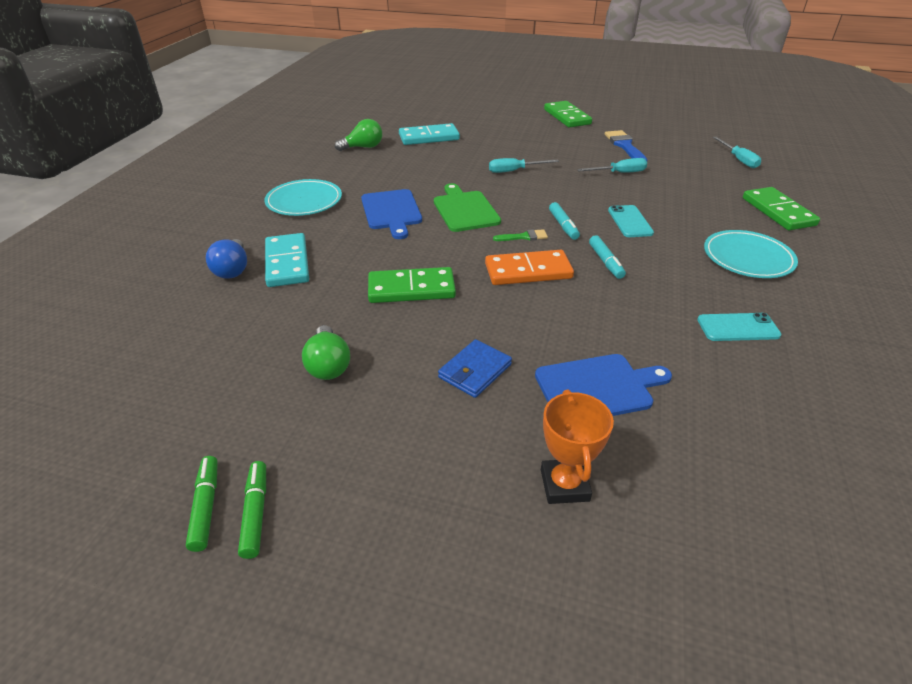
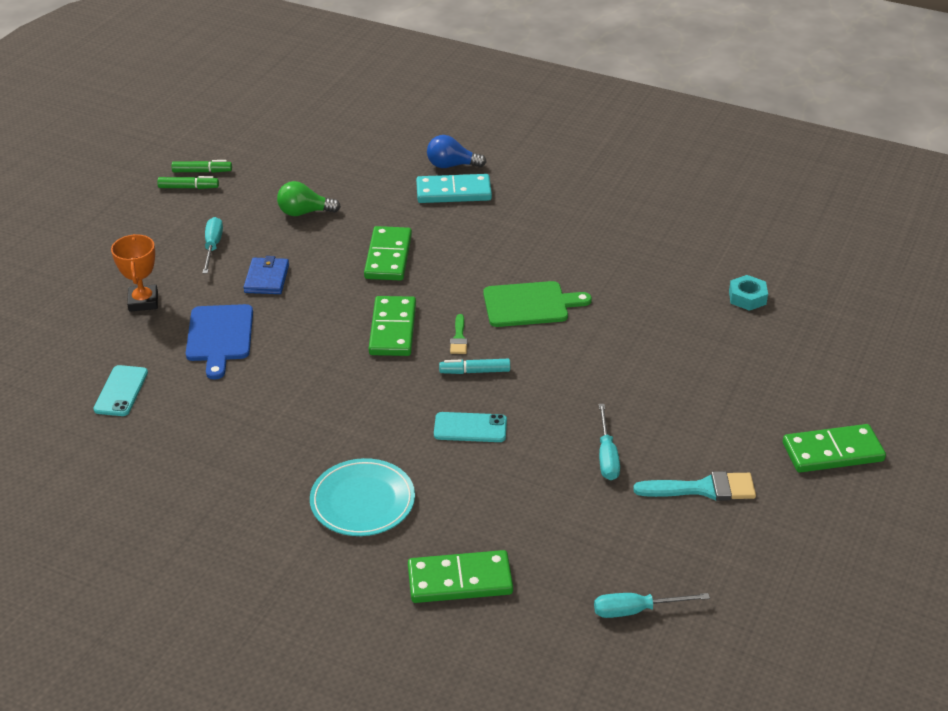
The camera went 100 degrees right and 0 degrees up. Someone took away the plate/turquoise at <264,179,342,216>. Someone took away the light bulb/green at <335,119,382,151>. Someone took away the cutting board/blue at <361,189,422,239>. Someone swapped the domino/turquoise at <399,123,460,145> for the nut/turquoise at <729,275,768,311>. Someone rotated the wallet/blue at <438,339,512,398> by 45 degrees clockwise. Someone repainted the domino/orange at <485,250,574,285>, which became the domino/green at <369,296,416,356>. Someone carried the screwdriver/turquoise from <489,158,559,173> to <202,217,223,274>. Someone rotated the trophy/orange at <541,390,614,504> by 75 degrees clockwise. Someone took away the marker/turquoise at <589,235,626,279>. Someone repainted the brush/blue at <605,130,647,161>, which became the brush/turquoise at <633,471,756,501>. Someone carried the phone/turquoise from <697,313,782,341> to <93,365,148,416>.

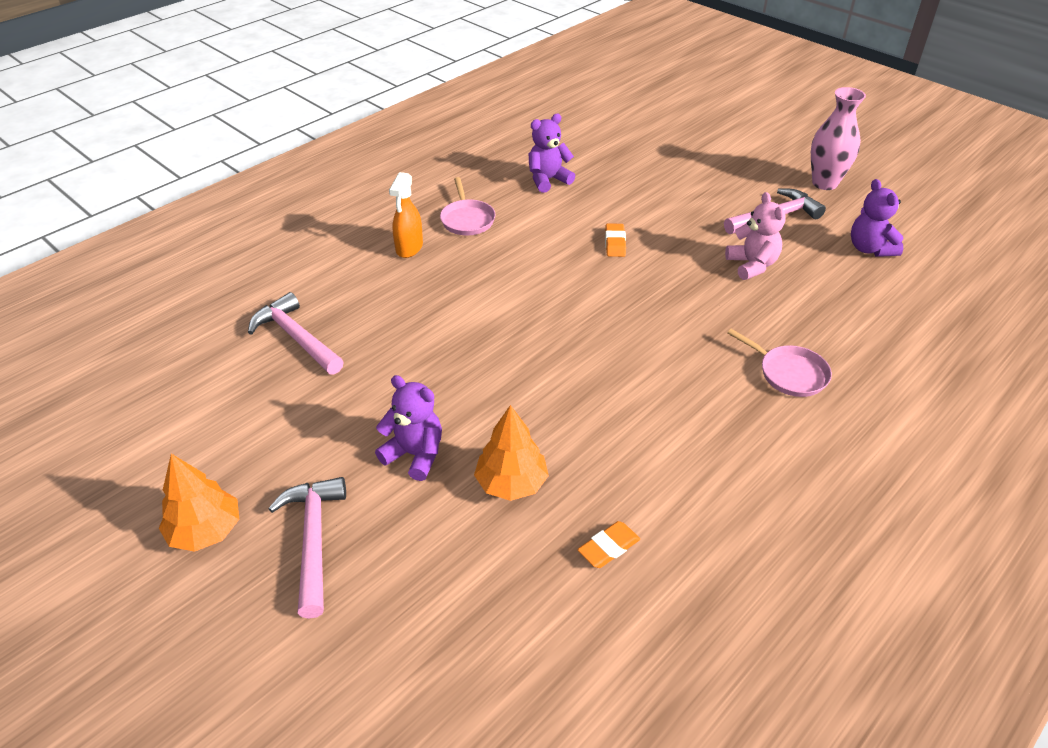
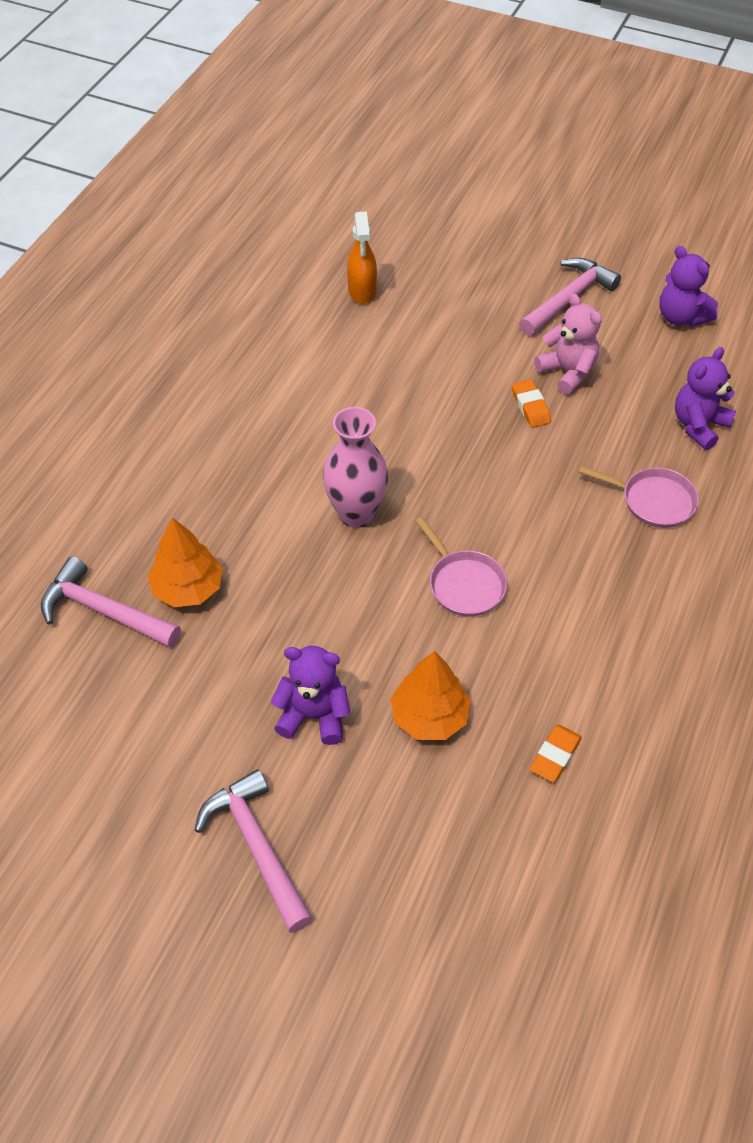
The camera went 20 degrees left and 10 degrees up. Someone carried the tree/orange from <159,454,239,552> to <148,517,223,607>. Someone carried the spray bottle/orange from <389,172,423,258> to <347,211,377,304>. Someone carried the pan/pink from <440,177,496,235> to <416,517,507,617>. Someone carried the teddy bear/purple from <528,114,575,193> to <675,347,736,450>. Someone carried the eraser/orange from <605,223,626,257> to <512,379,551,428>. Someone carried the vase/pink from <811,87,866,190> to <323,407,388,528>.

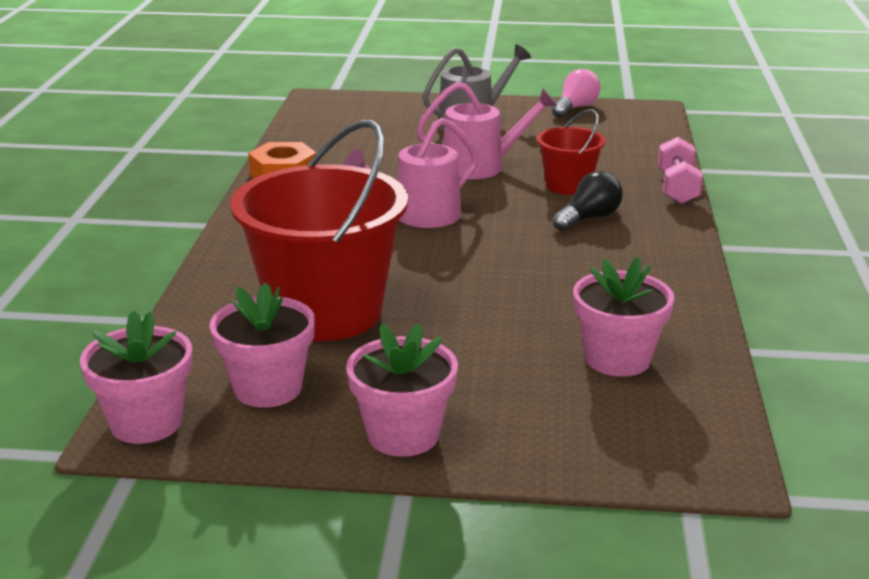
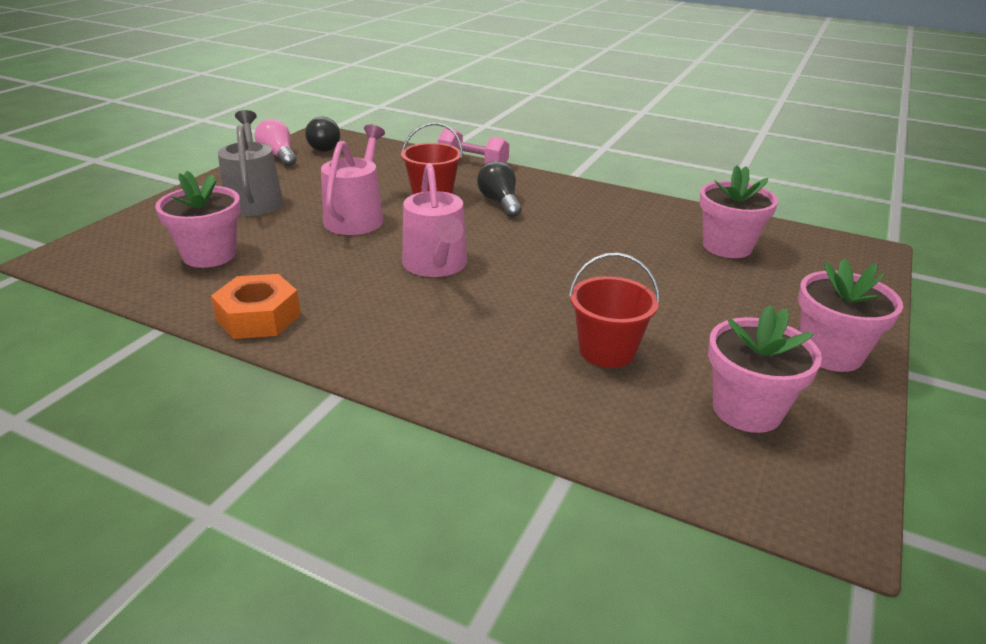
The camera went 70 degrees left and 5 degrees up. Someone carried the flower pot/pink from <80,310,192,444> to <155,171,241,268>. Someone scaled the bucket/red at <231,120,408,341> by 0.50. Someone put down the light bulb/black at <305,117,340,152>.

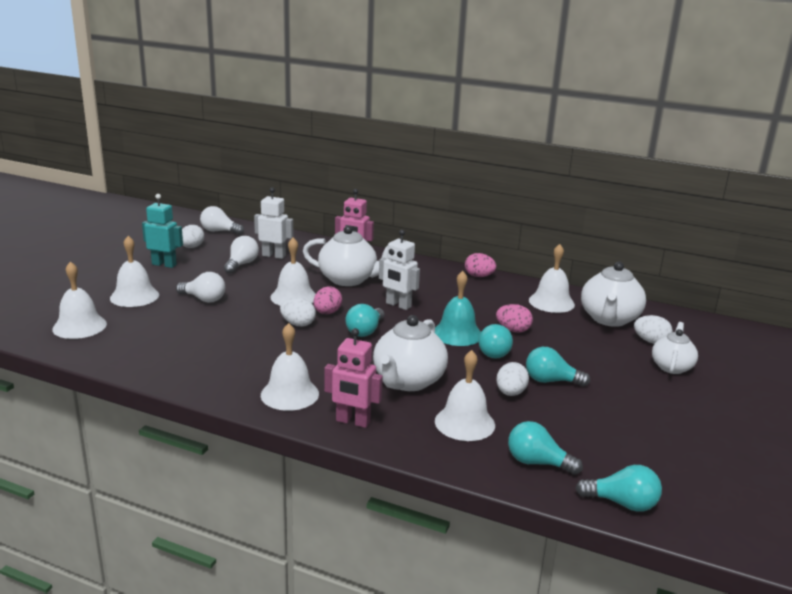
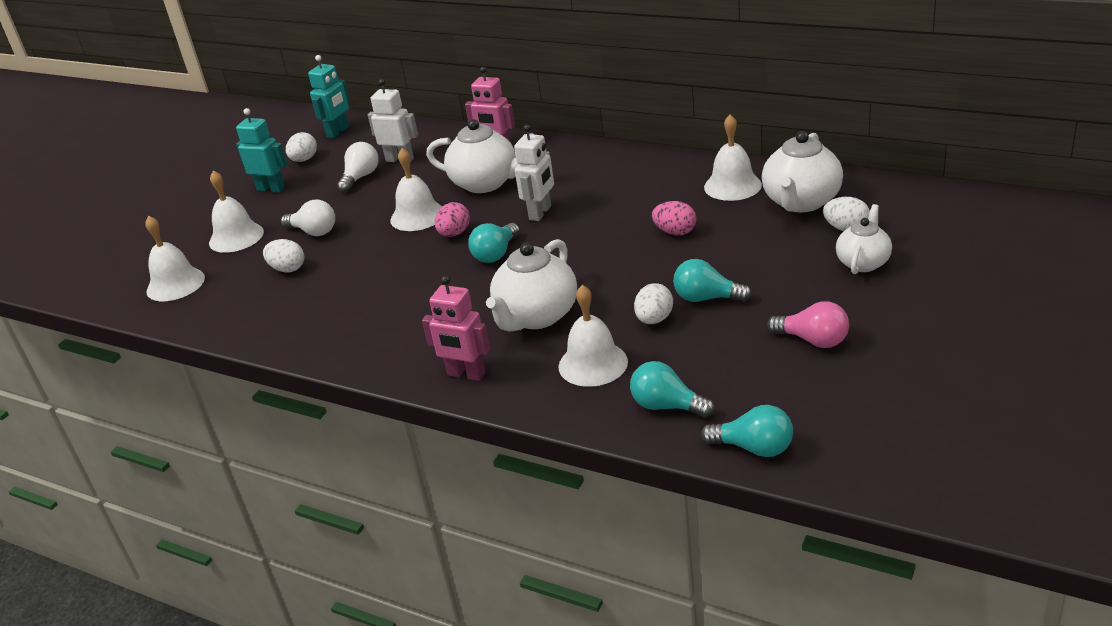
The camera went 10 degrees right and 10 degrees up. Someone swapped the light bulb/white at <200,206,244,235> for the robot/turquoise at <308,55,349,138>. Someone took away the bell/white at <261,323,319,411>. Someone carried the egg/white from <280,298,316,326> to <263,239,304,272>. Someone rotated the robot/white at <379,230,420,310> by 105 degrees counterclockwise. Someone took away the bell/turquoise at <435,271,481,346>. Someone took away the egg/pink at <465,253,496,277>. Someone took away the light bulb/turquoise at <478,324,513,359>. Someone put down the light bulb/pink at <767,301,849,348>.

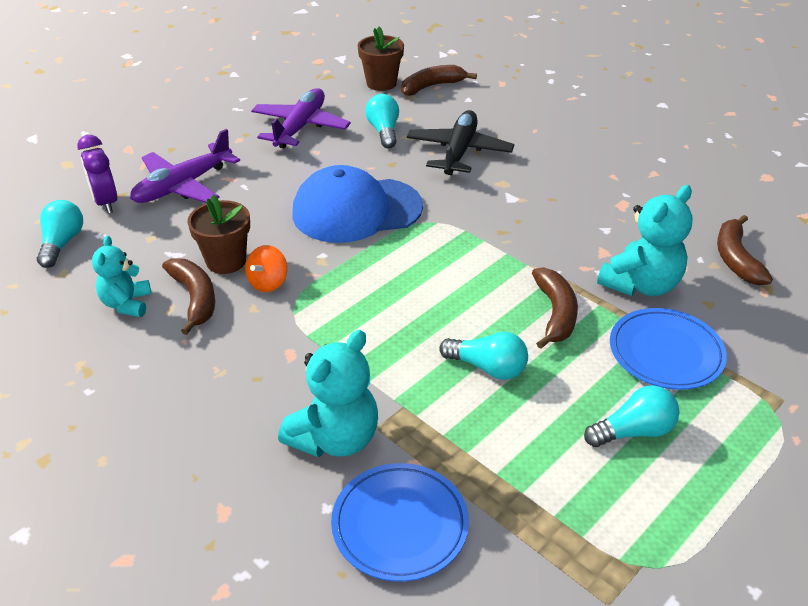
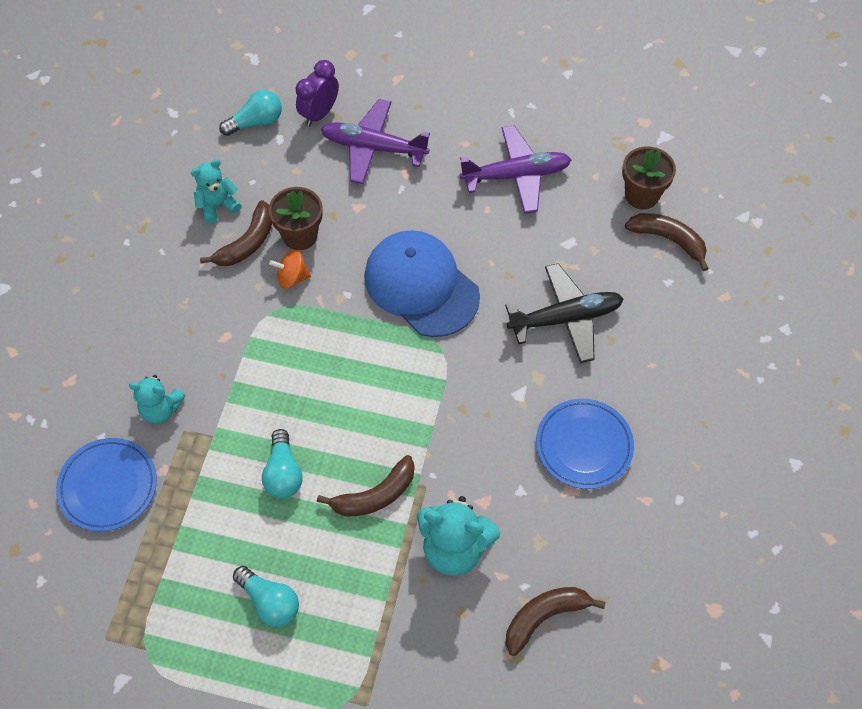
The camera went 60 degrees right and 20 degrees up. Someone scaled the teddy bear/turquoise at <278,330,378,457> by 0.64. Someone took away the light bulb/turquoise at <365,94,399,148>. Someone carried the plate/blue from <610,308,727,390> to <536,399,634,489>.

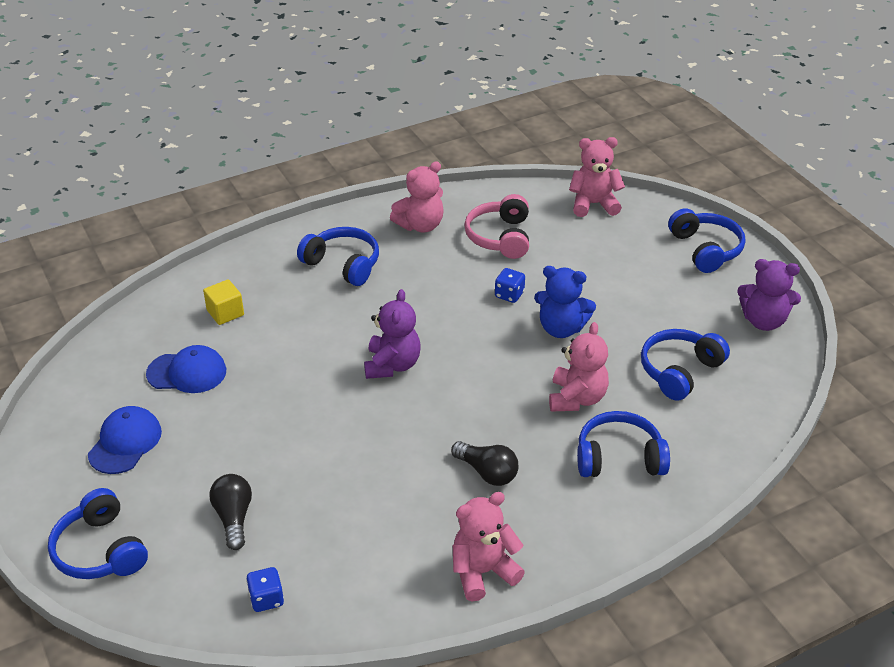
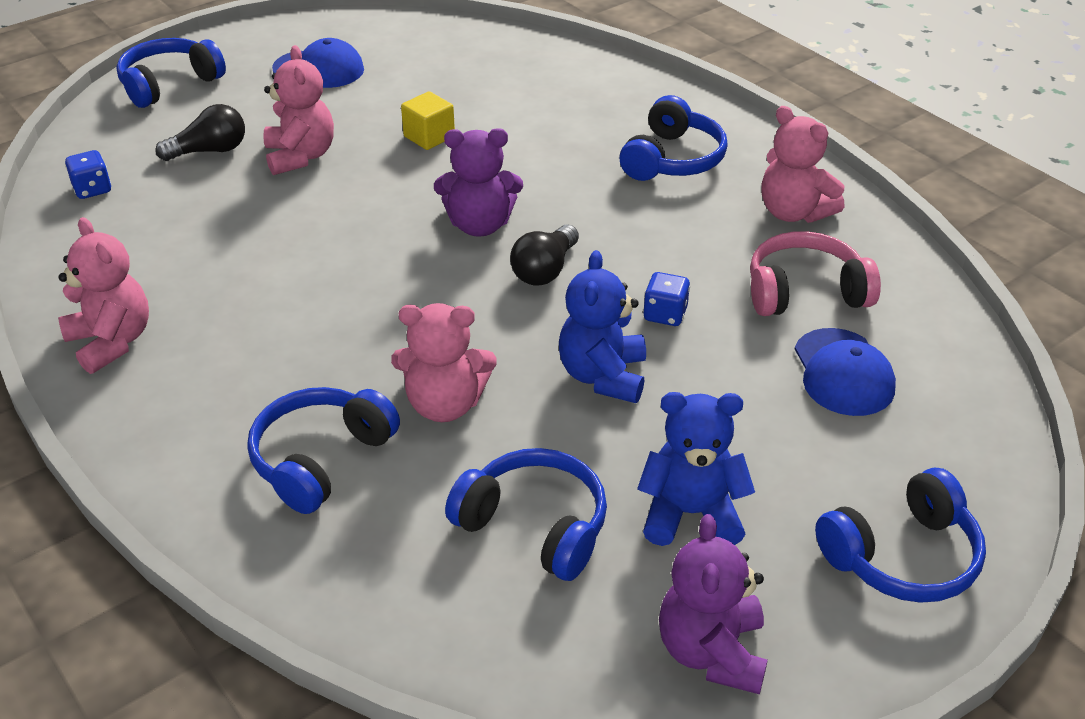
The camera went 80 degrees right and 0 degrees up. Someone carried the cap/blue from <146,345,226,393> to <795,328,896,416>. Someone carried the cube/yellow from <203,279,244,325> to <401,91,455,150>. Someone carried the light bulb/black from <451,441,519,486> to <510,224,579,285>. Someone carried the teddy bear/pink from <569,137,625,217> to <263,45,334,175>. Someone rotated the headphones/blue at <577,411,670,477> by 135 degrees counterclockwise. Someone put down the teddy bear/blue at <637,392,755,546>.

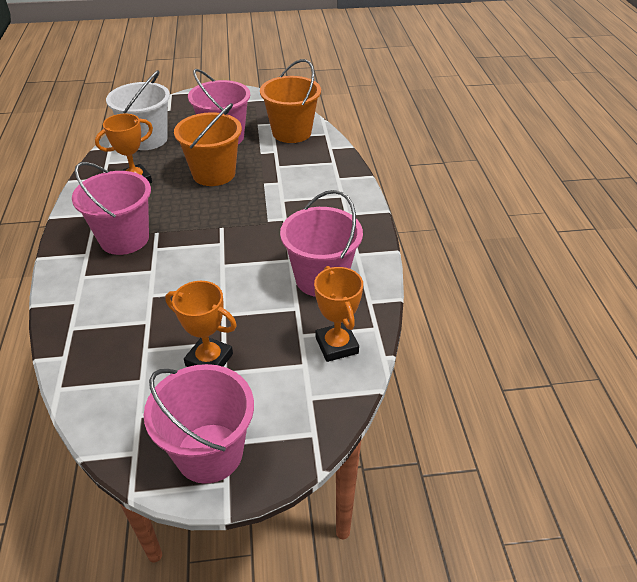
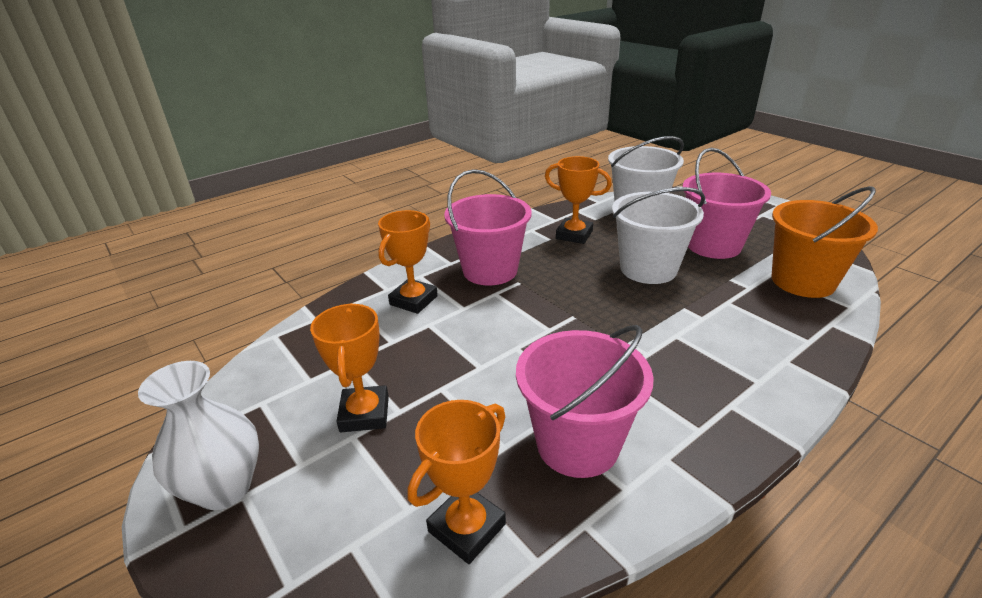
The camera went 60 degrees right and 10 degrees down. Someone swapped the bucket/pink at <144,364,254,484> for the vase/white at <138,361,259,510>. Someone repainted the bucket/orange at <174,103,242,186>, which became the bucket/white at <612,187,705,284>. Someone put down the trophy/orange at <378,210,438,314>.

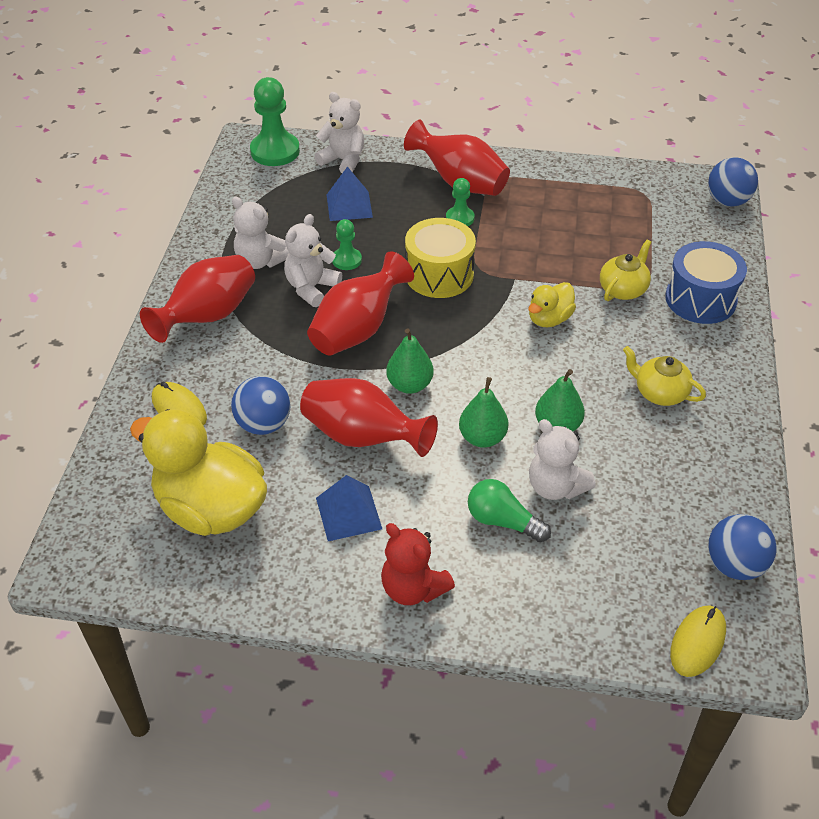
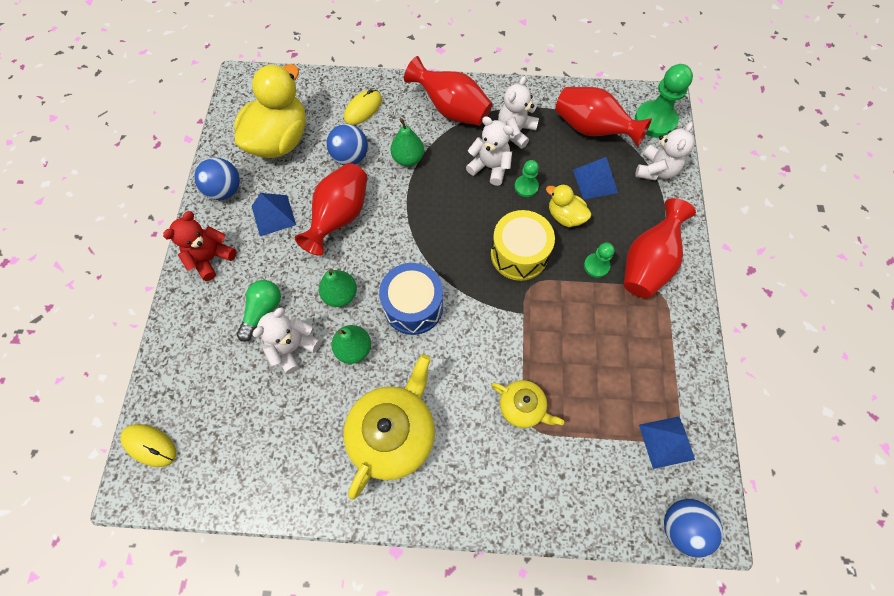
The camera went 85 degrees right and 20 degrees up. Someone carried the vase/red from <307,251,414,356> to <555,87,652,147>. Someone carried the pear/green from <386,328,434,394> to <391,118,424,166>. Someone carried the duck/yellow from <529,282,576,327> to <546,184,592,227>. Someone scaled the teapot/yellow at <623,346,706,406> by 1.84. Someone carried the drum/blue from <665,241,747,324> to <379,263,443,335>. Someone carried the ball/blue from <708,514,776,580> to <194,157,240,200>. Someone put down the pyramid/blue at <639,416,695,469>.

